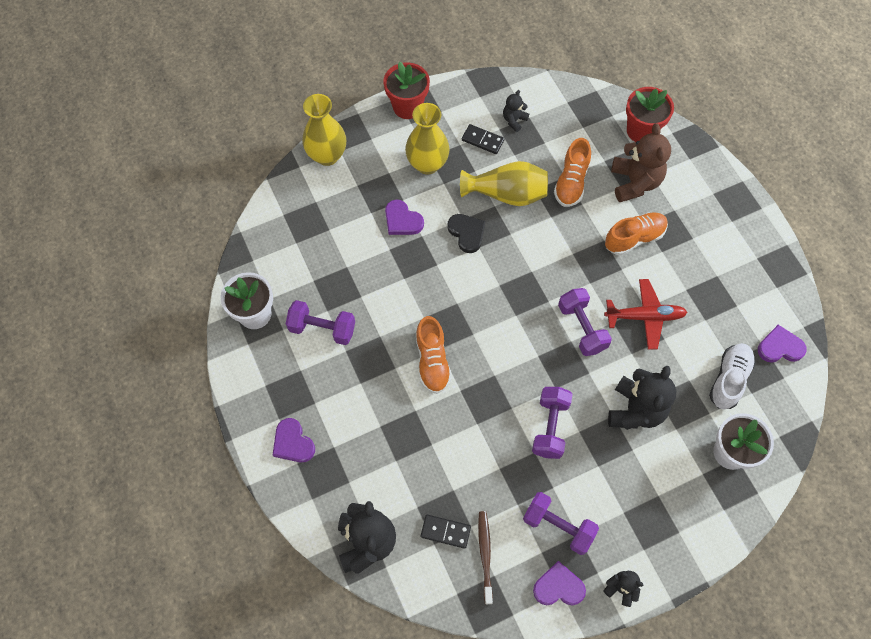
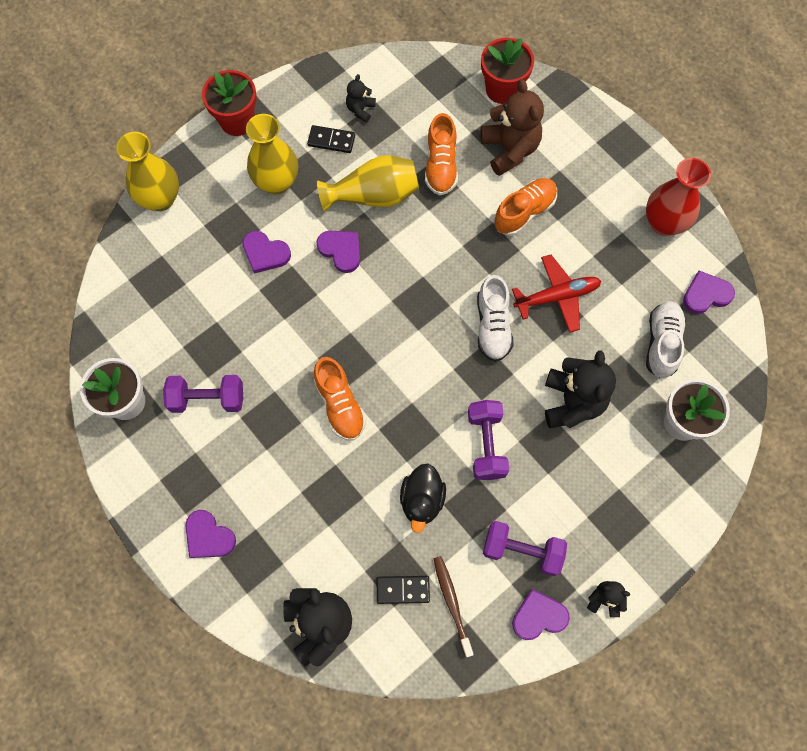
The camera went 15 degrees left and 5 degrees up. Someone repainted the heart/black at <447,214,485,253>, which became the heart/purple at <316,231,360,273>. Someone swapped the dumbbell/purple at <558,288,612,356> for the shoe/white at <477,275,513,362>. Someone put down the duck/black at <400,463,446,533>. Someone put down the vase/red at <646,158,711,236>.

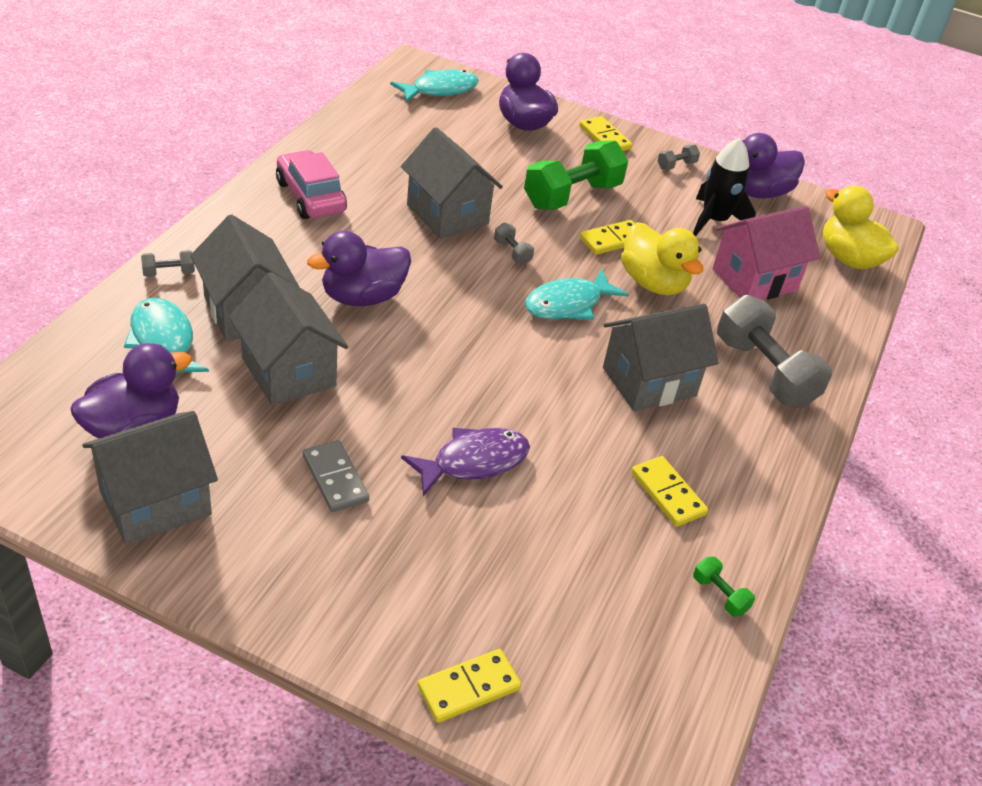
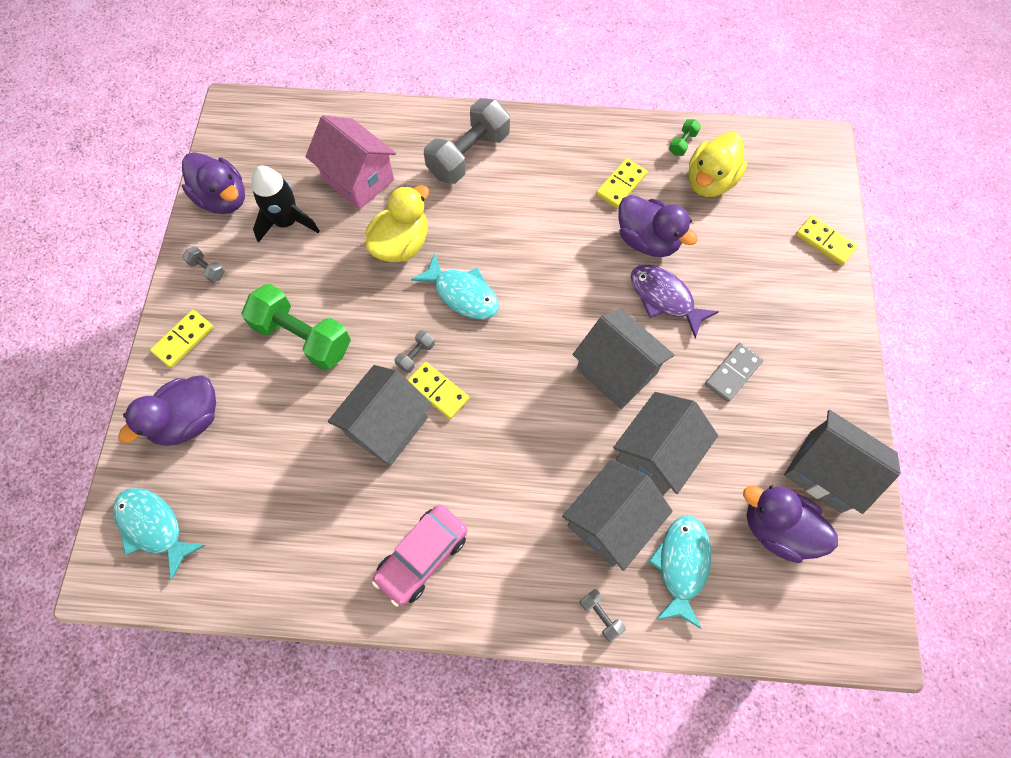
The camera went 105 degrees left and 25 degrees up. Someone rotated the fish/turquoise at <124,298,209,374> by 150 degrees clockwise. Someone carried the duck/purple from <307,231,411,306> to <618,195,698,257>. Someone carried the domino/yellow from <580,220,635,255> to <408,362,469,419>. Someone carried the house/grey from <603,304,718,411> to <573,309,674,409>. Someone carried the duck/yellow from <823,185,899,269> to <688,132,747,197>.

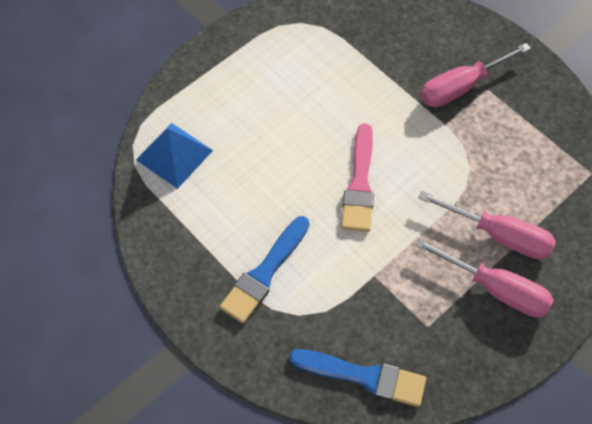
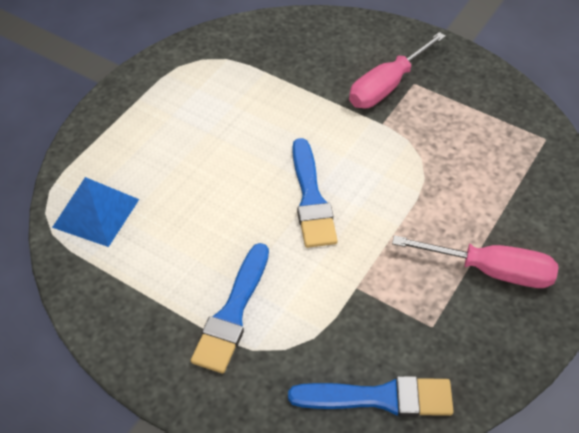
The camera went 15 degrees left and 10 degrees down. Someone repainted the brush/pink at <341,123,374,232>, which became the brush/blue at <292,138,338,248>. Someone took away the screwdriver/pink at <419,191,556,260>.

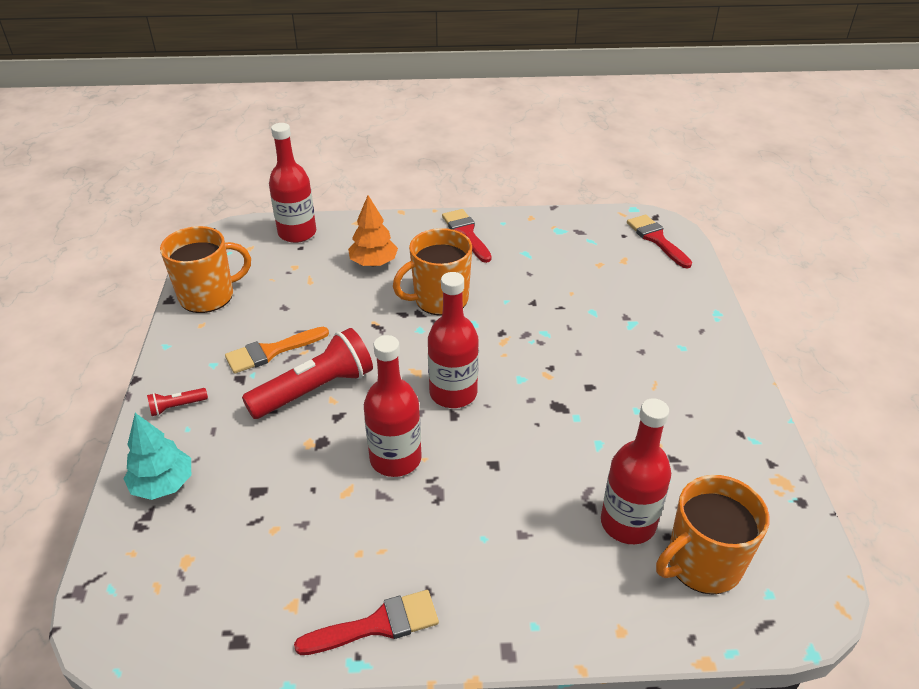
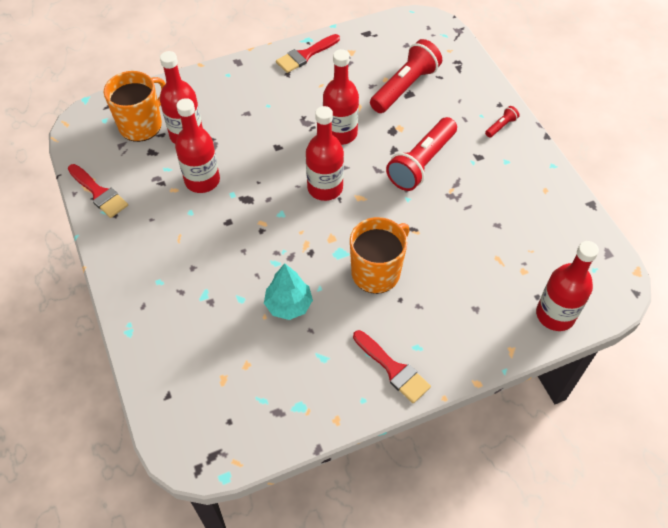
The camera went 160 degrees right and 15 degrees up. Someone carried the tree/turquoise from <124,413,191,500> to <264,263,313,320>. Someone took away the mug/orange at <160,226,251,313>. Someone took away the brush/orange at <225,327,329,374>. Someone took away the tree/orange at <348,195,398,266>. Someone carried the brush/red from <627,215,692,269> to <68,164,128,218>. Someone put down the bottle/red at <175,98,220,193>. Someone put down the flashlight/red at <370,39,442,113>.

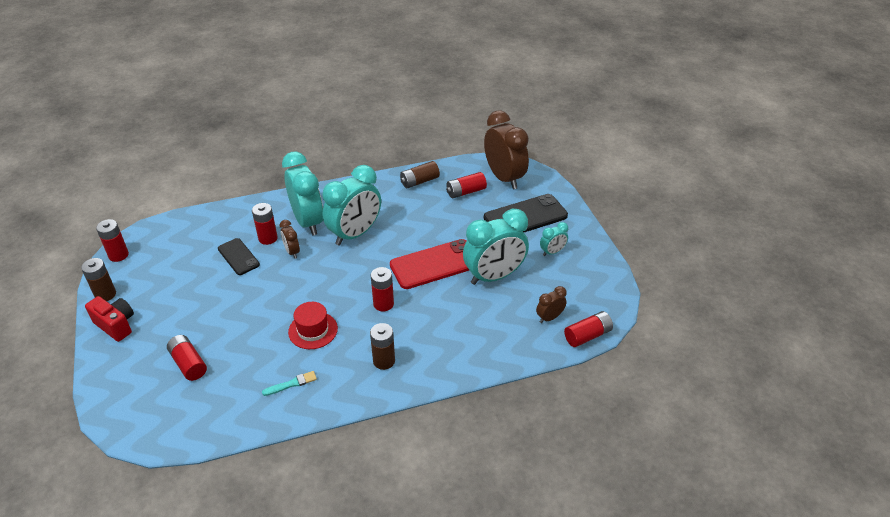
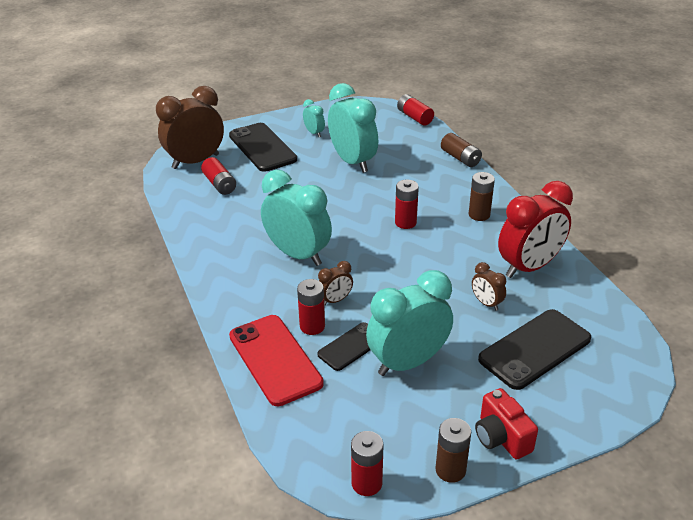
The camera went 95 degrees left and 5 degrees down. Someone rotated the camera/red at <85,296,134,342> by 60 degrees counterclockwise. Someone swapped the battery/red at <167,335,207,381> for the phone/black at <478,309,591,390>. Someone swapped the brush/turquoise at <262,371,317,396> for the clock/red at <498,181,573,278>. Someone carried the clock/turquoise from <282,151,323,235> to <366,270,453,376>. Someone took away the hat/red at <288,302,338,349>. Someone carried the phone/red from <390,239,469,289> to <229,315,324,406>. Someone carried the battery/brown from <400,161,440,188> to <441,133,482,167>. Someone carried the clock/brown from <536,286,567,323> to <472,262,506,311>.

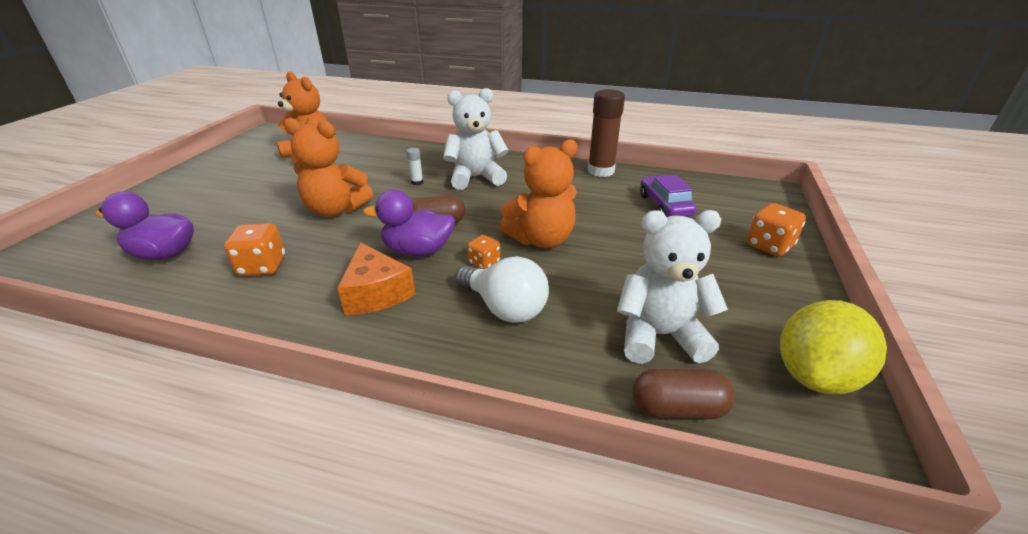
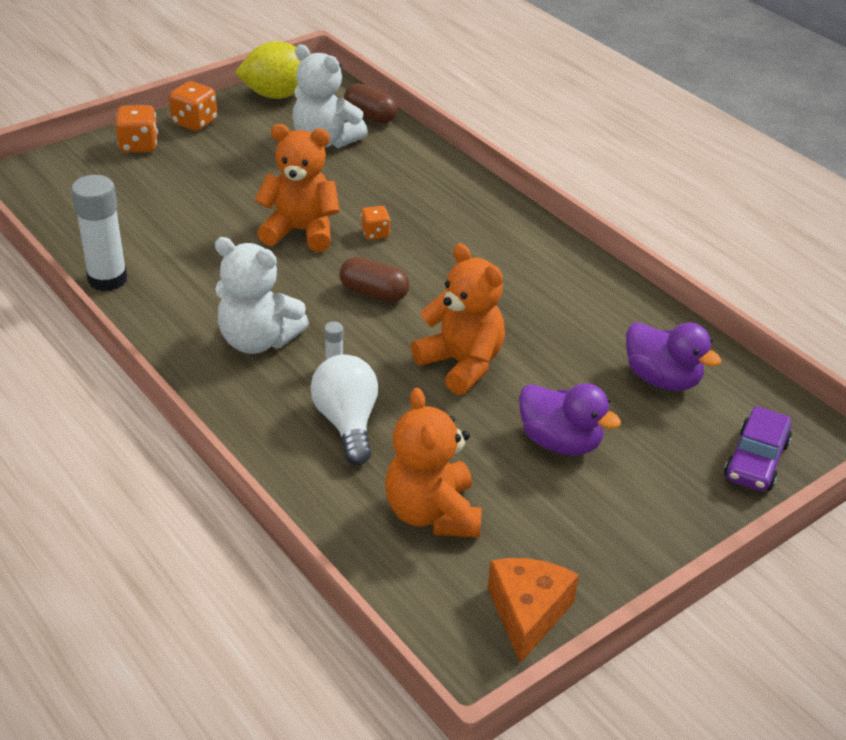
The camera went 145 degrees left and 5 degrees up. Someone carried the dice/orange from <224,223,285,276> to <169,81,217,131>. Someone carried the cheese/orange from <337,242,416,315> to <488,558,579,664>. Someone carried the duck/purple from <363,190,455,256> to <519,383,621,455>. Someone carried the light bulb/white from <455,256,549,323> to <310,354,378,465>. Someone repainted the glue stick/brown at <588,89,625,177>, which became the glue stick/white at <71,175,127,291>. Someone carried the car/purple from <640,175,697,217> to <724,406,792,492>.

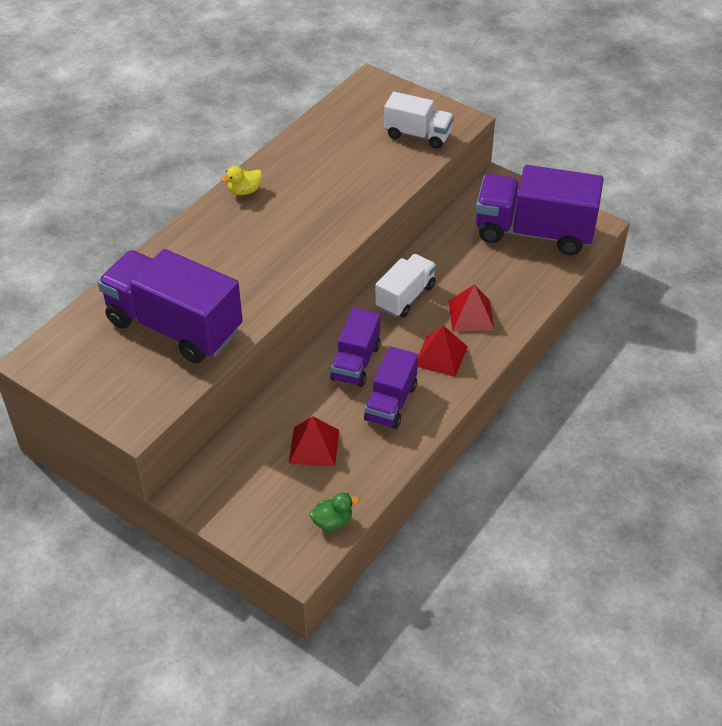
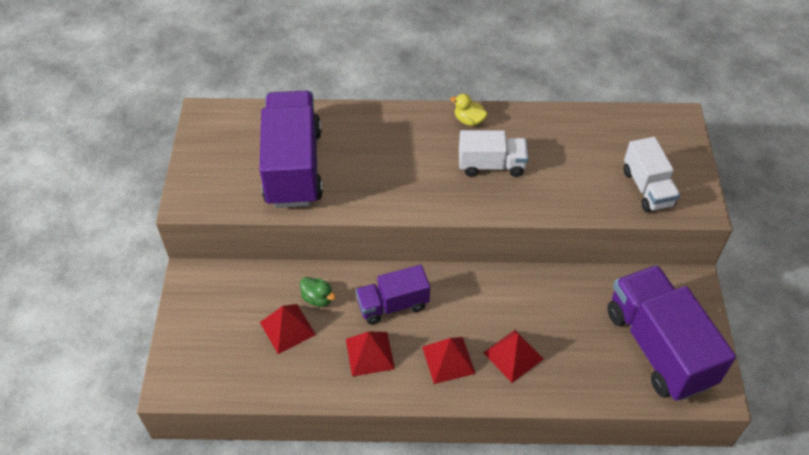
The camera went 55 degrees right and 5 degrees up. Someone carried the duck/green from <310,492,359,531> to <300,277,336,307>. Someone swapped the truck/purple at <364,346,418,429> for the pyramid/red at <346,332,395,377>. Someone carried the truck/white from <375,254,436,318> to <459,130,529,177>.

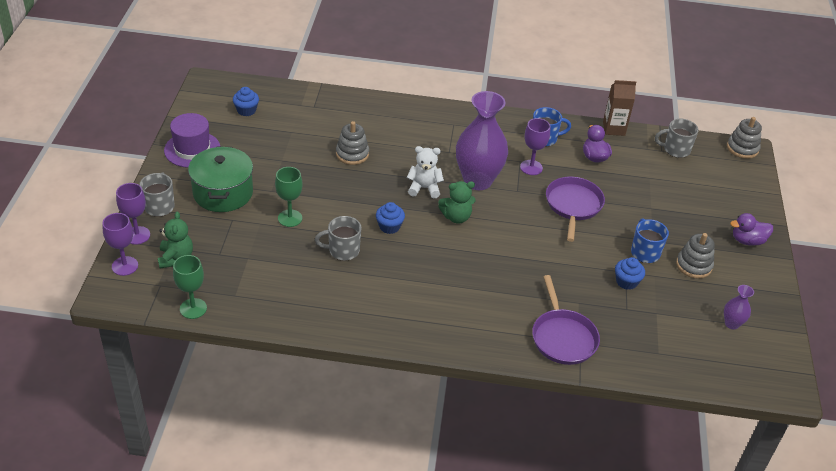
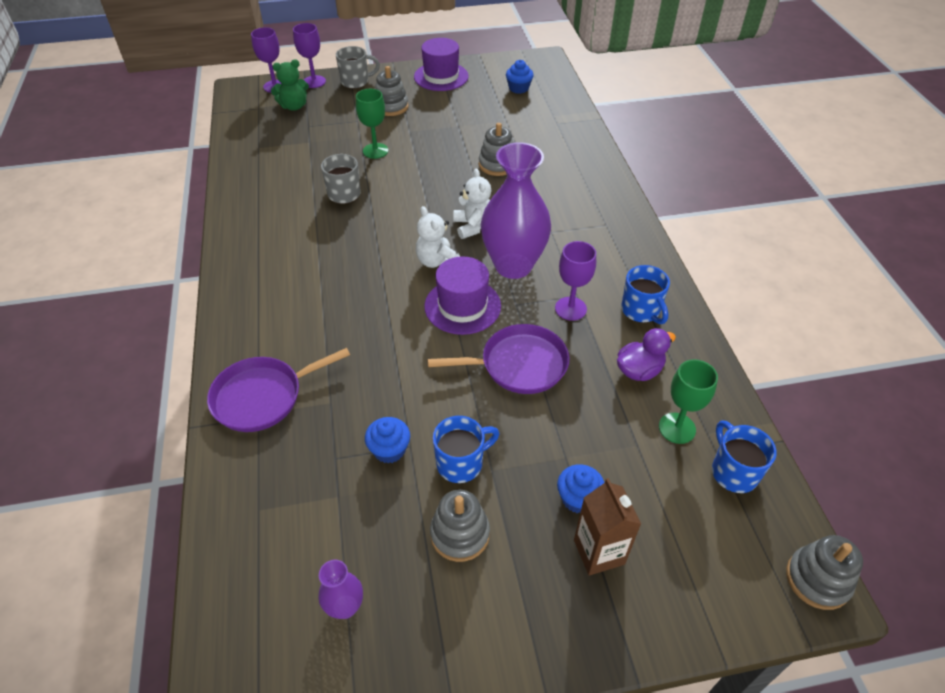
The camera went 75 degrees right and 5 degrees up. Someone carried the goblet/green from <173,255,207,319> to <659,359,718,444>. Someone swapped the pot/green at <188,147,253,212> for the stacking toy/grey at <375,66,408,116>. Someone carried the cupcake/blue from <376,202,405,234> to <557,464,605,513>. Someone repainted the teddy bear/green at <438,181,476,224>, which became the teddy bear/white at <416,206,460,268>. Someone carried the carton/brown from <603,80,636,136> to <574,478,641,576>. Someone repainted the mug/grey at <655,119,699,158>, which became the mug/blue at <712,420,777,493>. Someone took away the duck/purple at <730,213,773,246>. Someone put down the hat/purple at <424,256,501,335>.

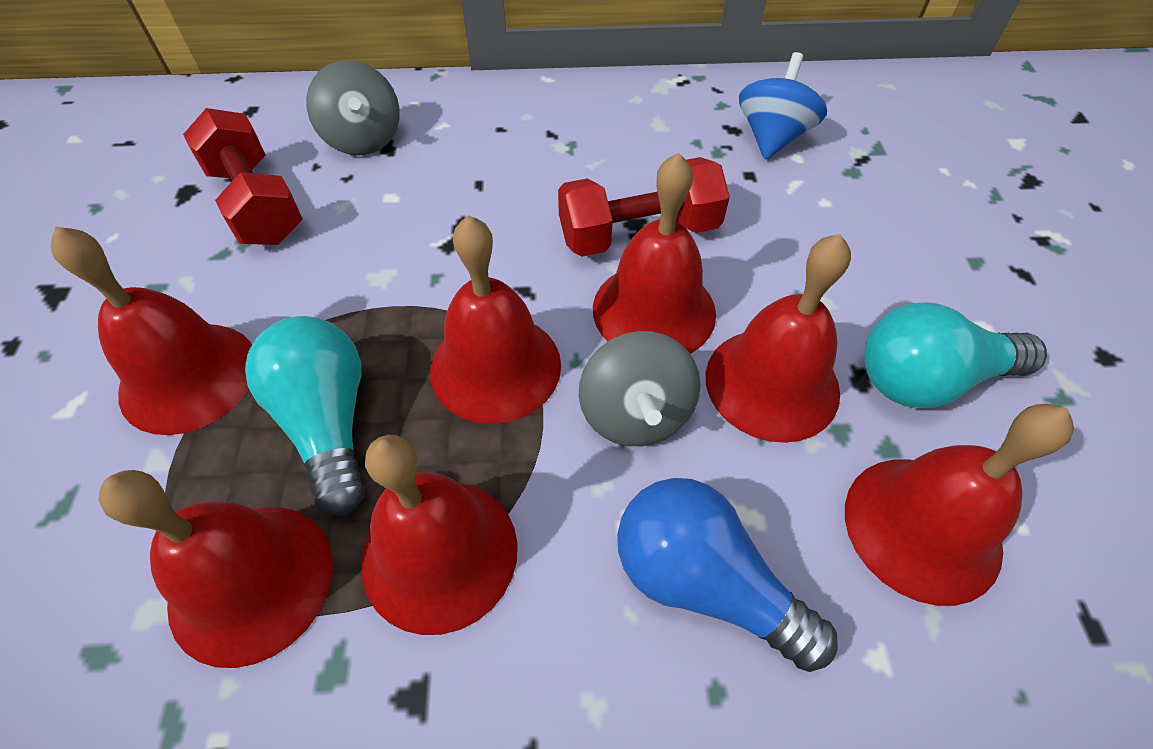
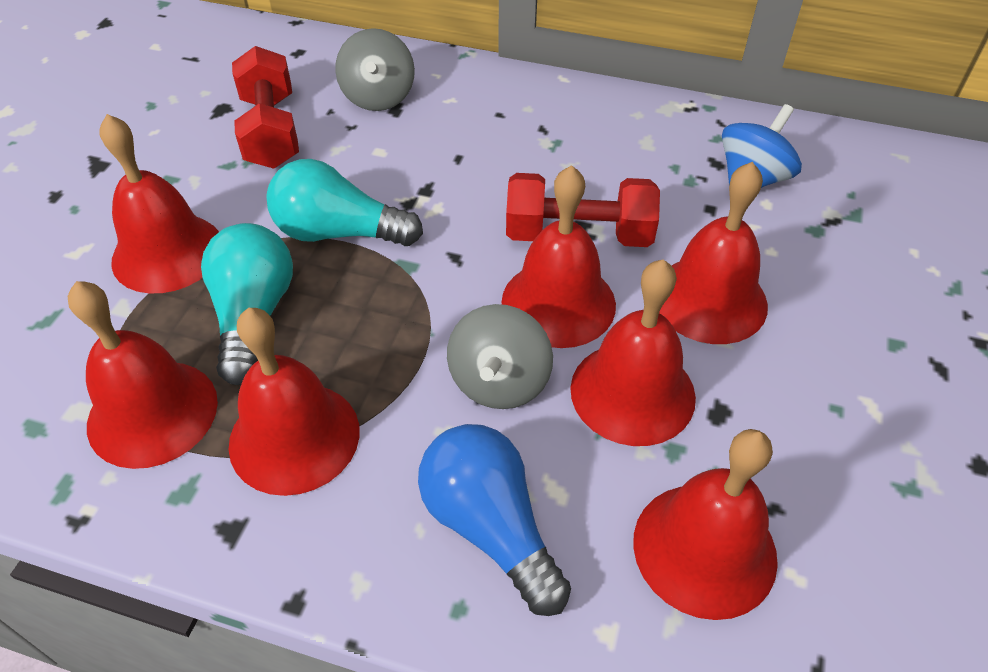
The camera went 20 degrees right and 5 degrees down. Someone carried the bell/red from <430,215,561,424> to <659,162,768,344>. Someone carried the light bulb/turquoise from <864,303,1047,408> to <267,159,423,246>.

